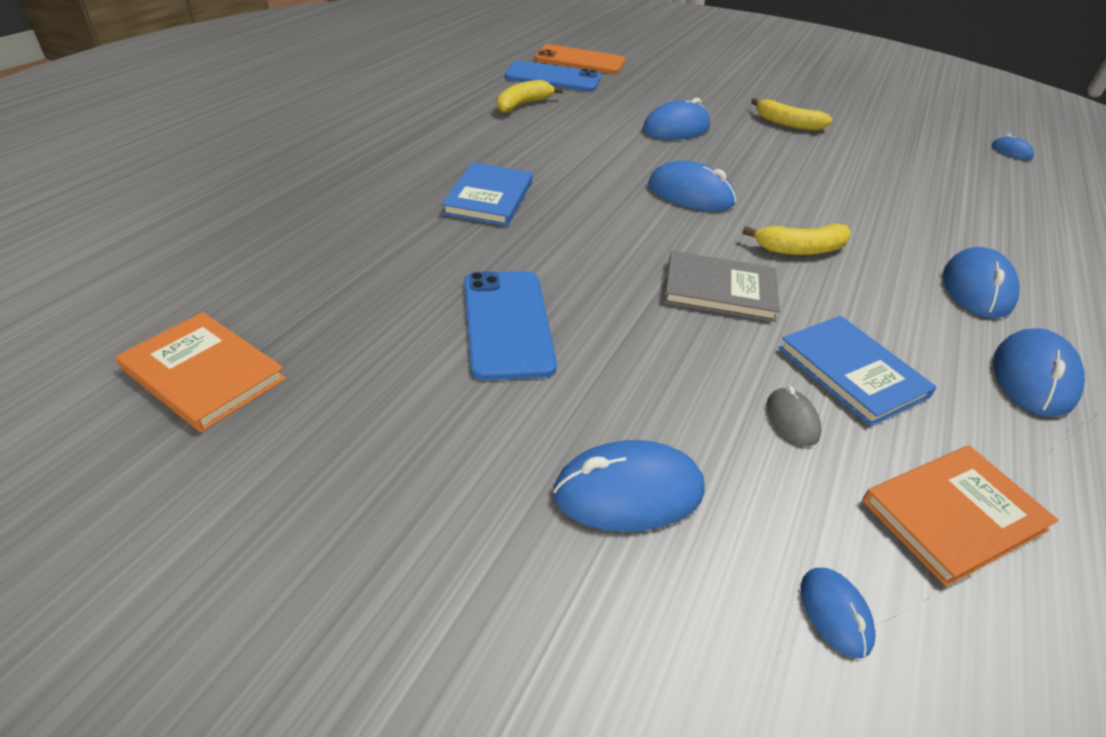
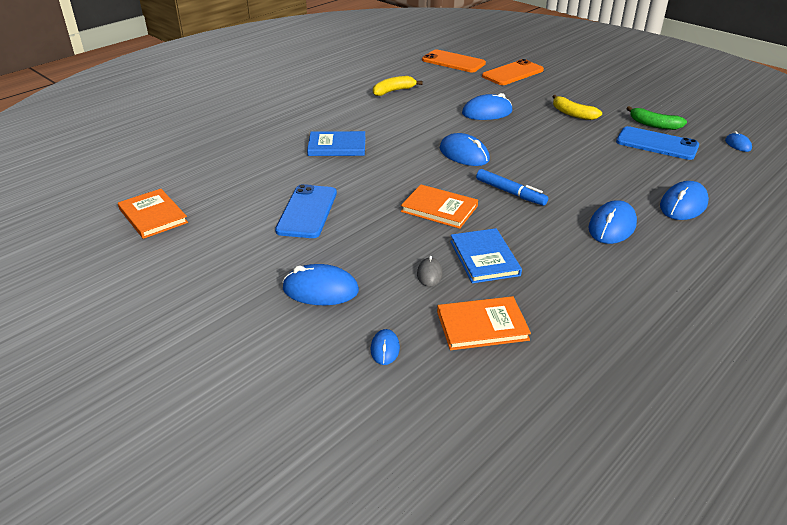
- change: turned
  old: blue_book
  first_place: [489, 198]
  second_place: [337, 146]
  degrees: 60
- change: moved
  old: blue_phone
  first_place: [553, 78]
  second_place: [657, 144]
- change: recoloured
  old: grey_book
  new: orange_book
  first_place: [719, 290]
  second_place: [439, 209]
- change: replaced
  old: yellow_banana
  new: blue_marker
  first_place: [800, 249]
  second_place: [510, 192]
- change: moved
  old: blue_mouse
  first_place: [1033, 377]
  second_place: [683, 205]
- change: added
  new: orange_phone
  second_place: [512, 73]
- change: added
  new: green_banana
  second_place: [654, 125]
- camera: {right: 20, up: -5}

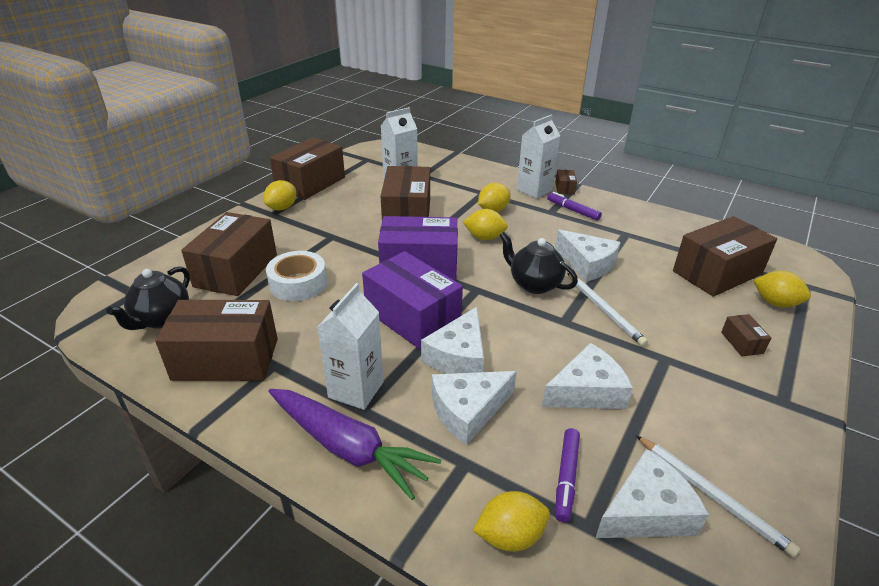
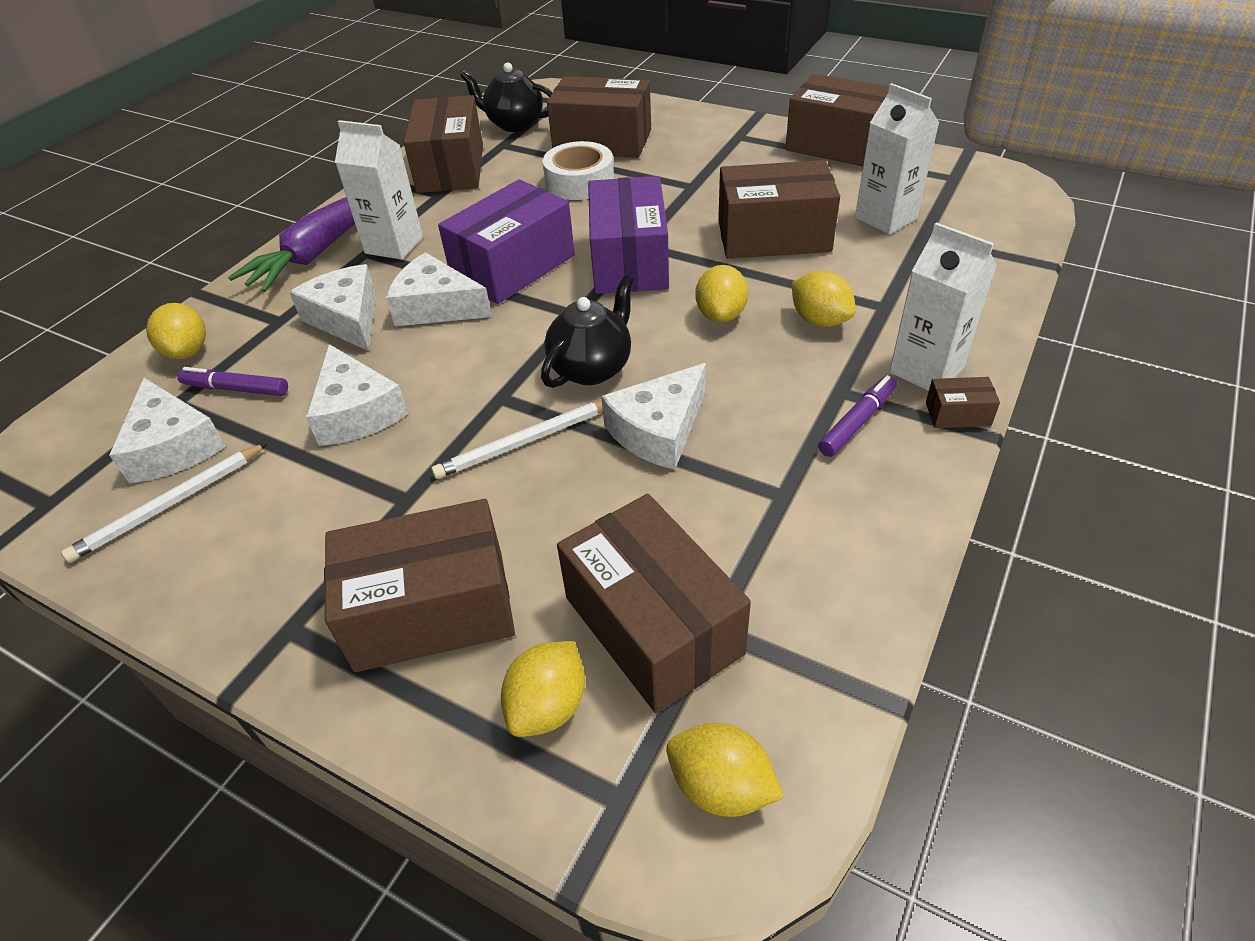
- change: moved
  old: yellow_lemon
  first_place: [282, 208]
  second_place: [721, 786]
- change: resized
  old: brown_box
  first_place: [742, 343]
  second_place: [431, 610]
  factor: 2.37
- camera: {right: 90, up: 10}

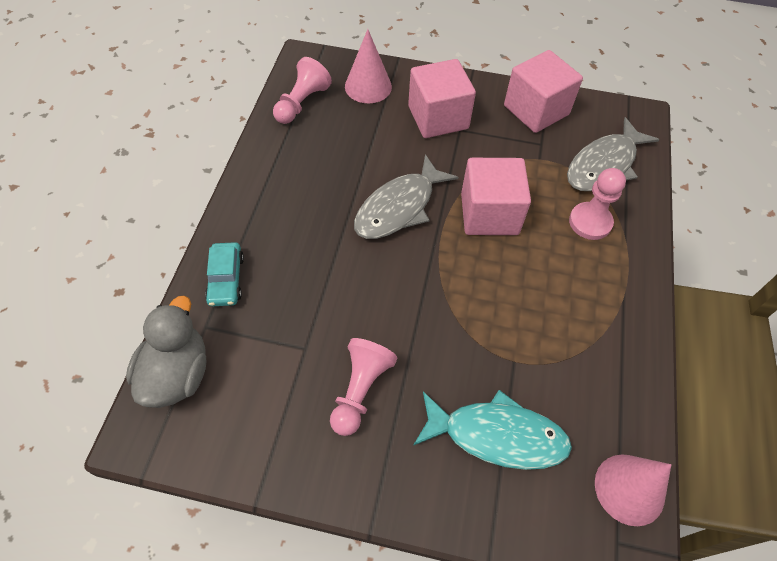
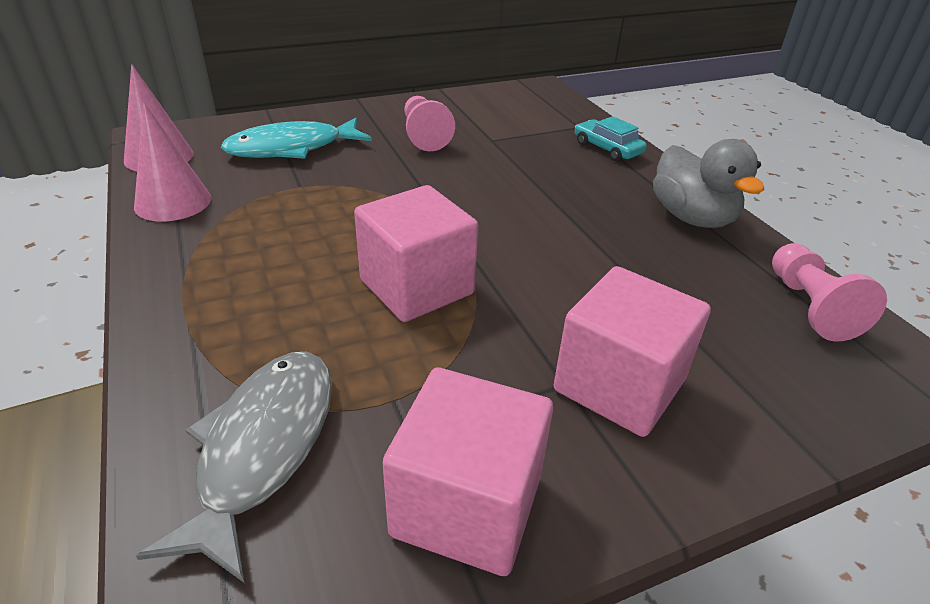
- change: moved
  old: grey_duck
  first_place: [177, 374]
  second_place: [692, 217]
- change: moved
  old: pink_cone
  first_place: [368, 86]
  second_place: [173, 202]
- change: removed
  old: grey_fish
  first_place: [399, 207]
- change: removed
  old: pink_pawn
  first_place: [590, 222]
- camera: {right: 145, up: -20}

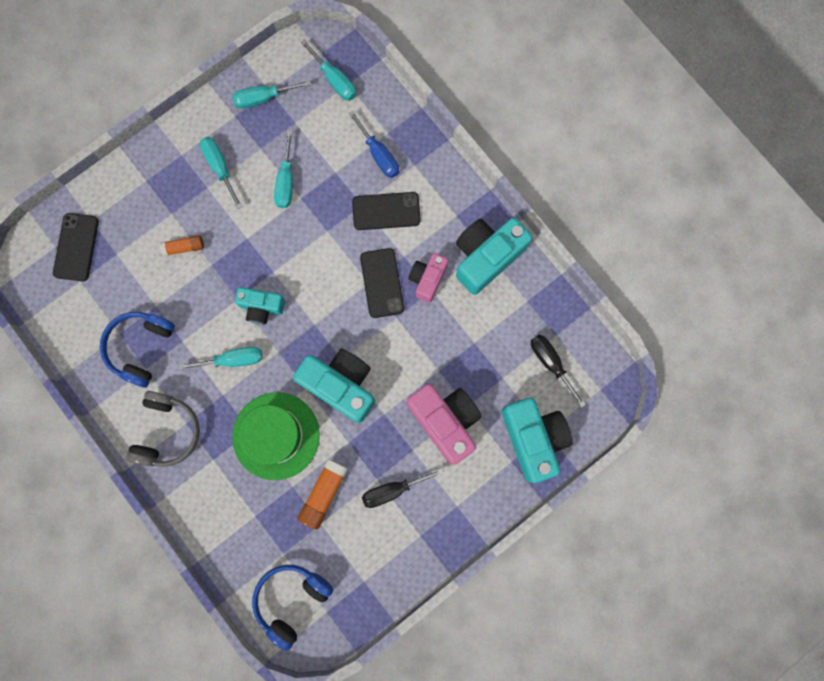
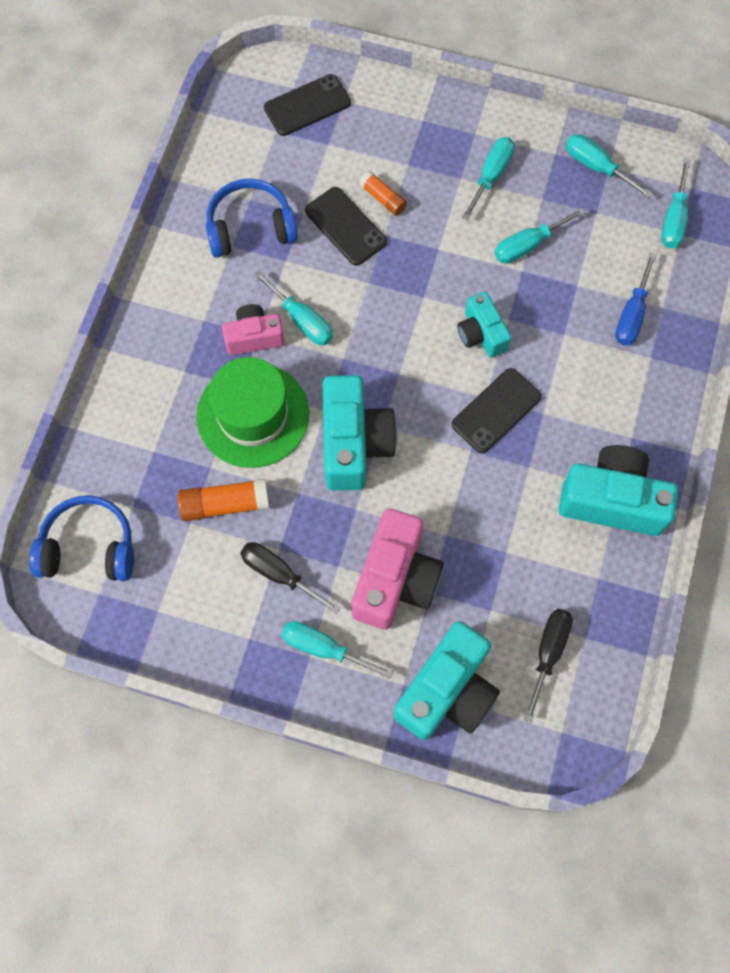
- change: removed
  old: grey_headphones
  first_place: [167, 431]
- change: moved
  old: turquoise_camera
  first_place: [261, 307]
  second_place: [481, 334]
- change: moved
  old: black_phone
  first_place: [386, 211]
  second_place: [345, 226]
- change: moved
  old: pink_camera
  first_place: [427, 279]
  second_place: [254, 337]
- change: added
  new: turquoise_screwdriver
  second_place: [323, 648]
- camera: {right: 55, up: -10}

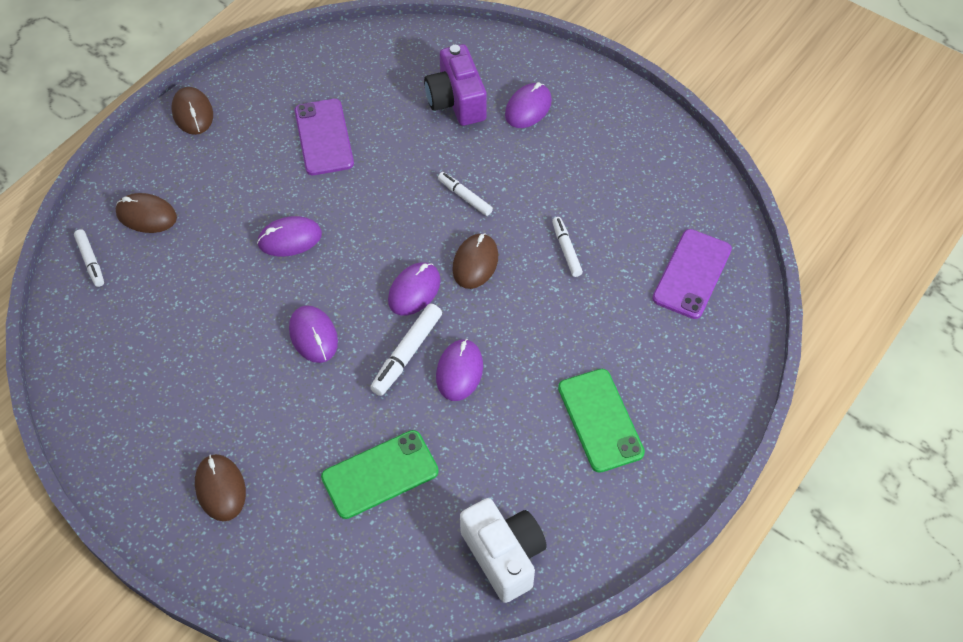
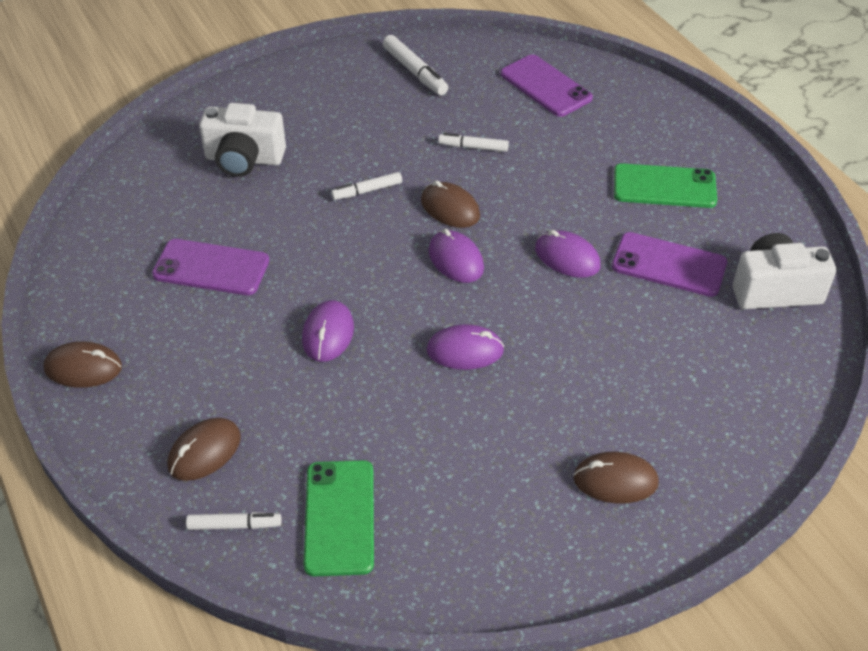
- change: moved
  old: green_phone
  first_place: [380, 474]
  second_place: [339, 517]
- change: moved
  old: white_marker
  first_place: [407, 353]
  second_place: [415, 72]
- change: recoloured
  old: purple_camera
  new: white_camera
  first_place: [456, 101]
  second_place: [244, 159]
- change: removed
  old: purple_mouse
  first_place: [528, 108]
- change: added
  new: purple_phone
  second_place: [669, 265]
- camera: {right: -65, up: -10}

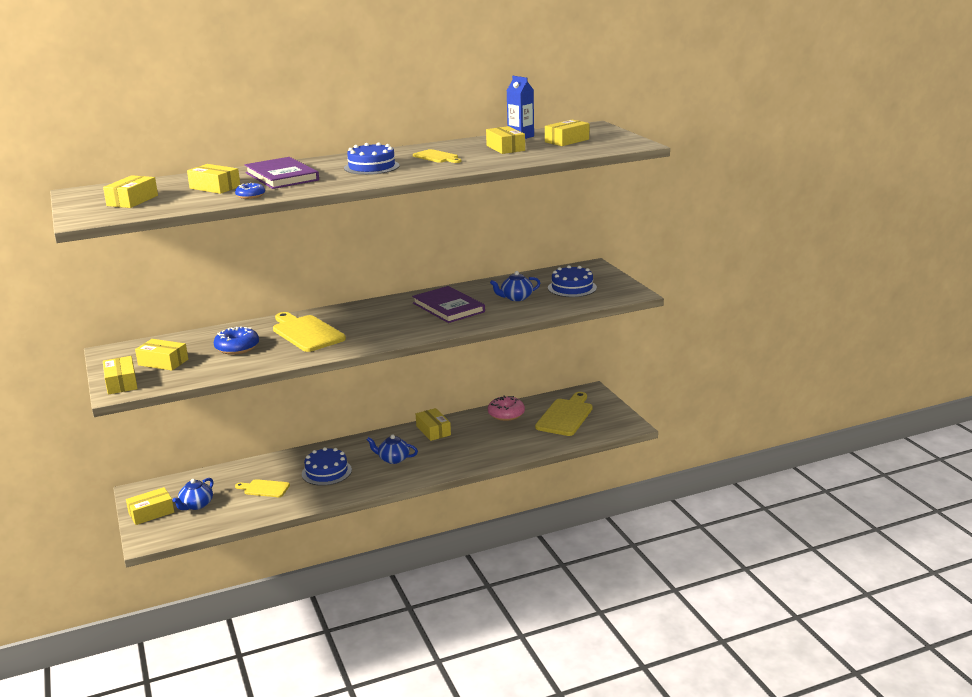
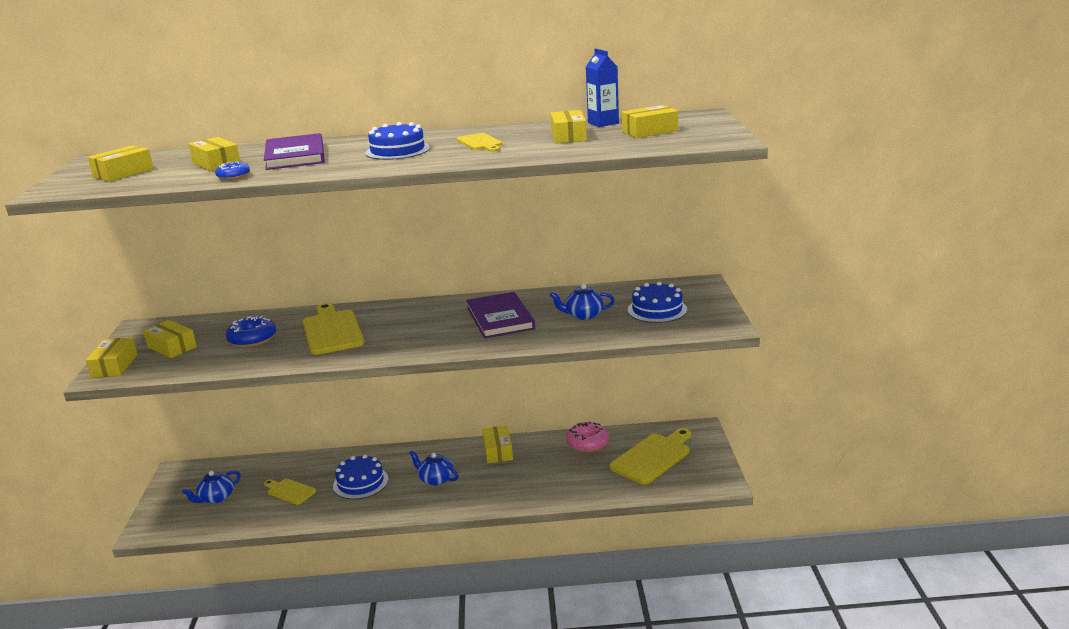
- change: removed
  old: yellow_box
  first_place: [151, 513]
- camera: {right: 20, up: 0}

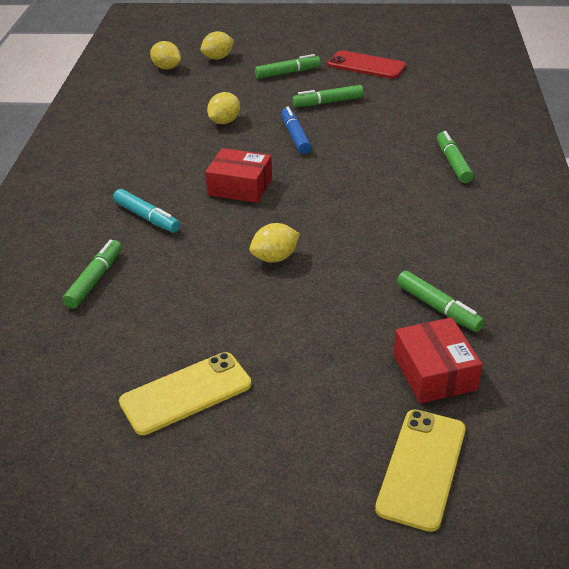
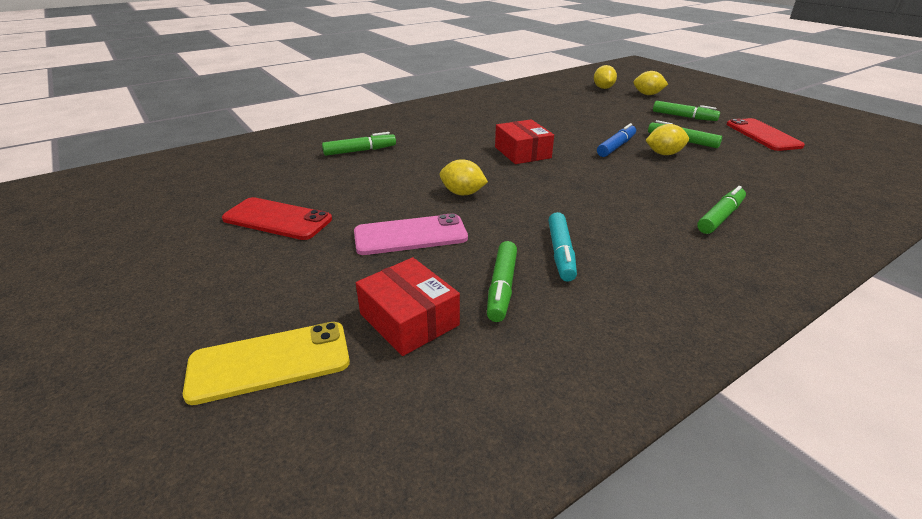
- change: moved
  old: turquoise_marker
  first_place: [147, 217]
  second_place: [561, 253]
- change: recoloured
  old: yellow_phone
  new: red_phone
  first_place: [186, 393]
  second_place: [277, 219]
- change: moved
  old: yellow_lemon
  first_place: [224, 122]
  second_place: [664, 154]
- change: turned
  old: red_box
  first_place: [434, 372]
  second_place: [409, 319]
  degrees: -75
- change: added
  new: pink_phone
  second_place: [410, 235]
- camera: {right: 50, up: -5}

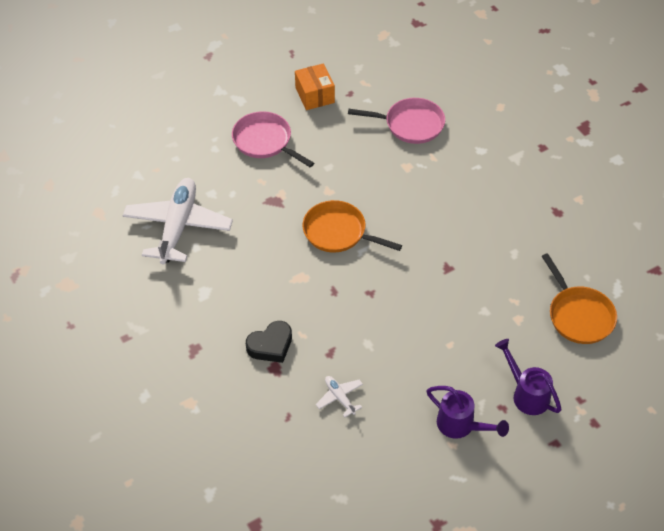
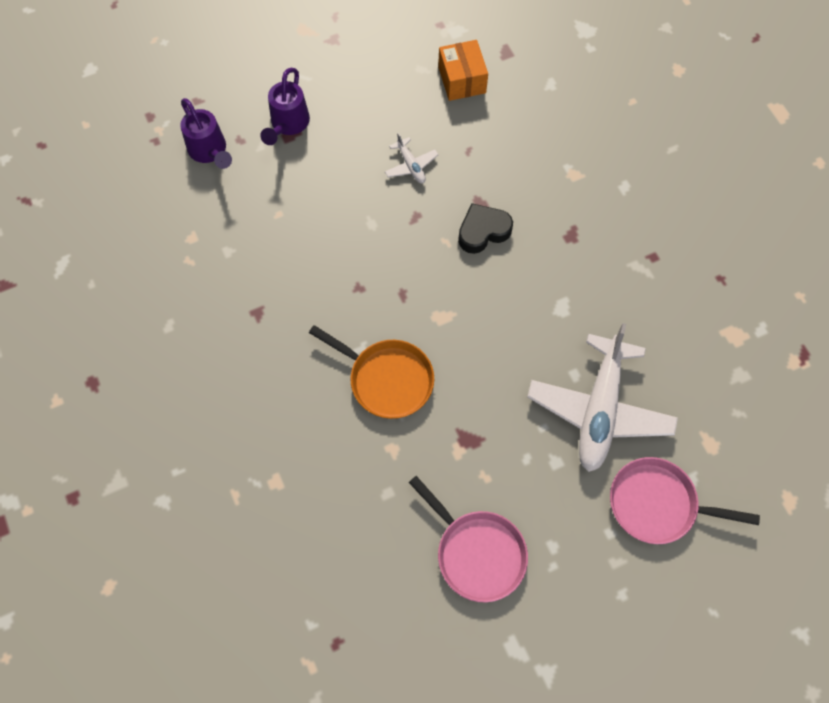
- change: moved
  old: orange_box
  first_place: [315, 95]
  second_place: [462, 80]
- change: moved
  old: pink_pan
  first_place: [410, 124]
  second_place: [657, 504]
- change: turned
  old: purple_watering_can
  first_place: [461, 426]
  second_place: [288, 125]
  degrees: -120
- change: removed
  old: orange_pan
  first_place: [579, 315]
- camera: {right: -175, up: 15}

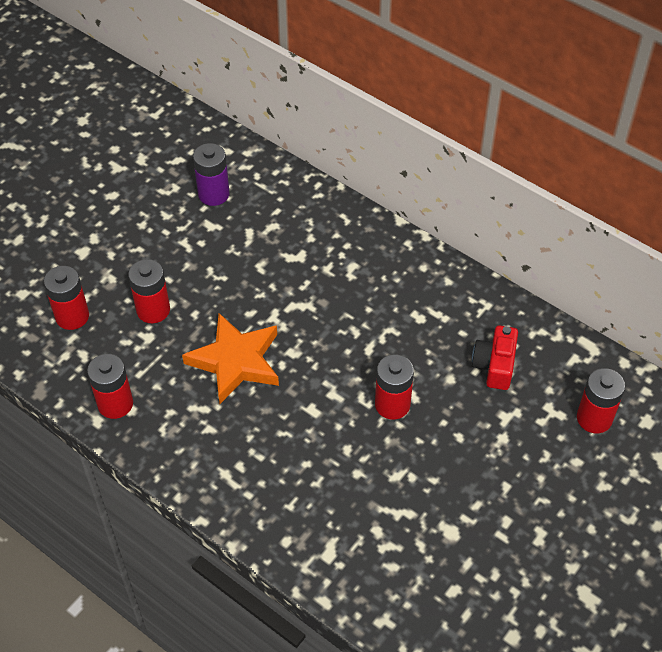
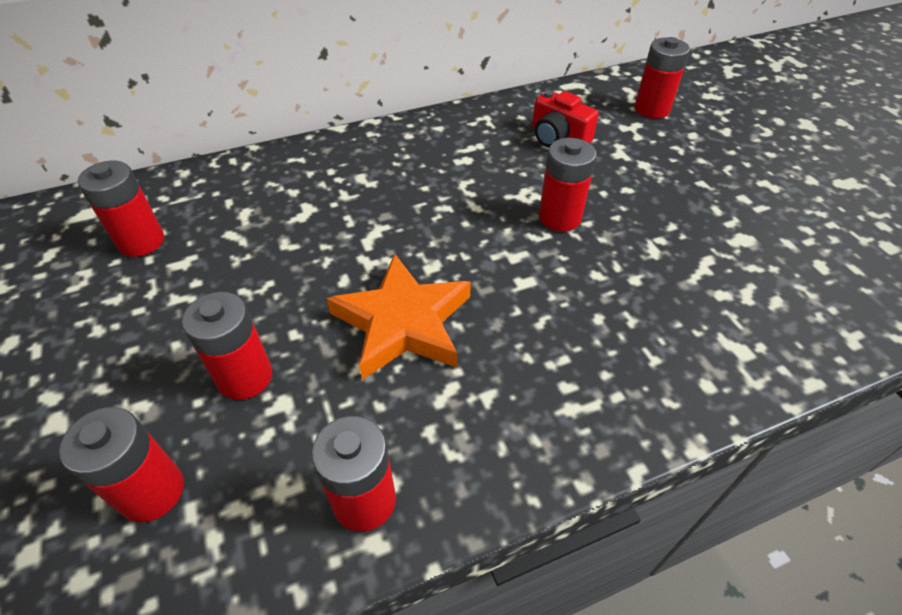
- change: recoloured
  old: purple_battery
  new: red_battery
  first_place: [213, 194]
  second_place: [141, 241]
- camera: {right: -60, up: -5}

